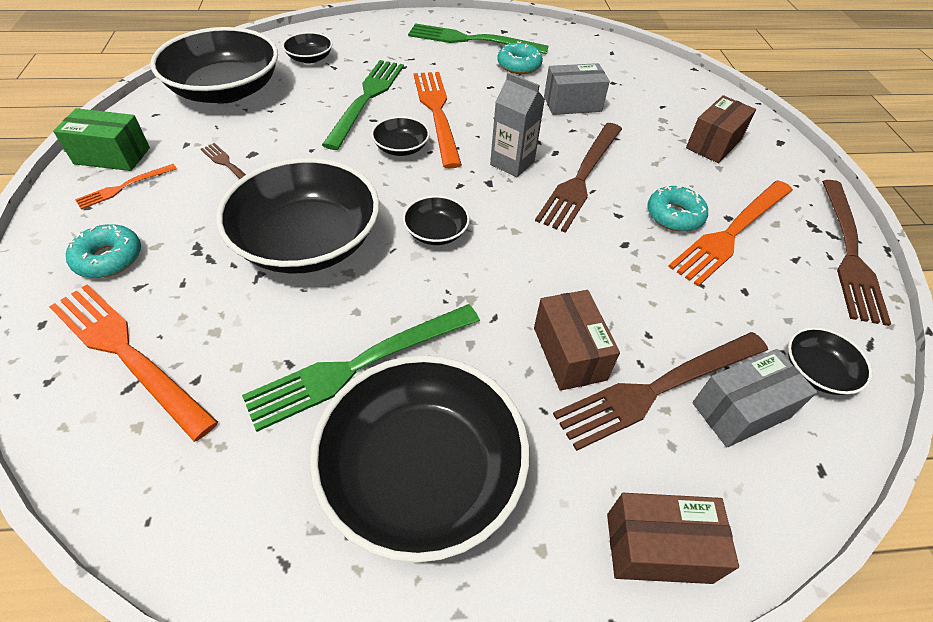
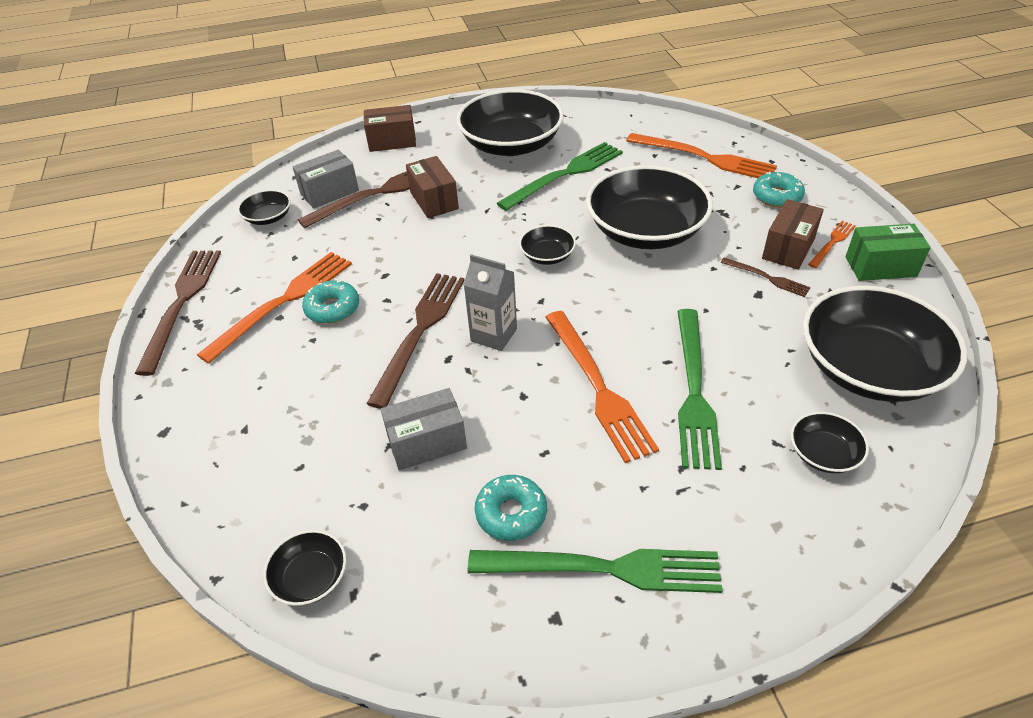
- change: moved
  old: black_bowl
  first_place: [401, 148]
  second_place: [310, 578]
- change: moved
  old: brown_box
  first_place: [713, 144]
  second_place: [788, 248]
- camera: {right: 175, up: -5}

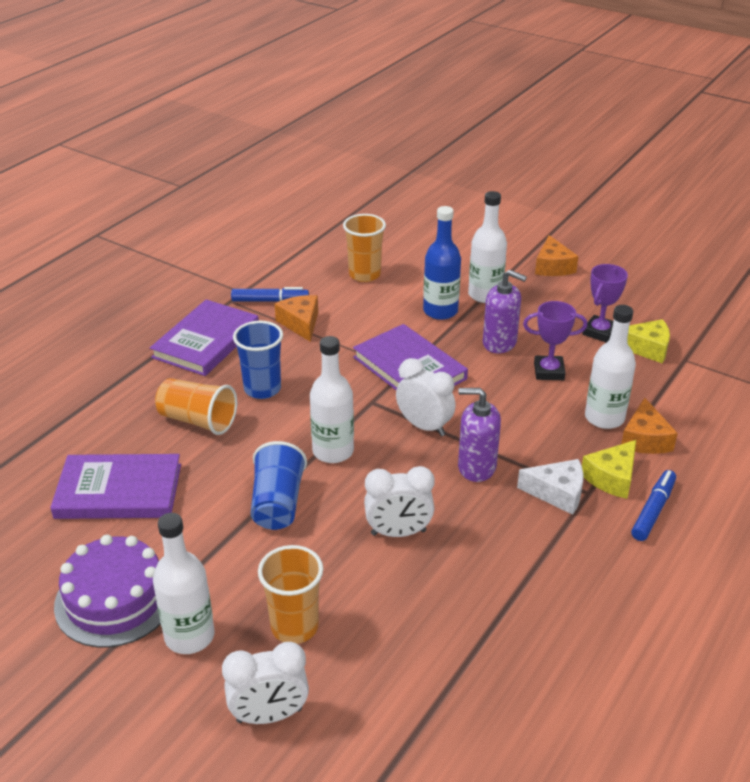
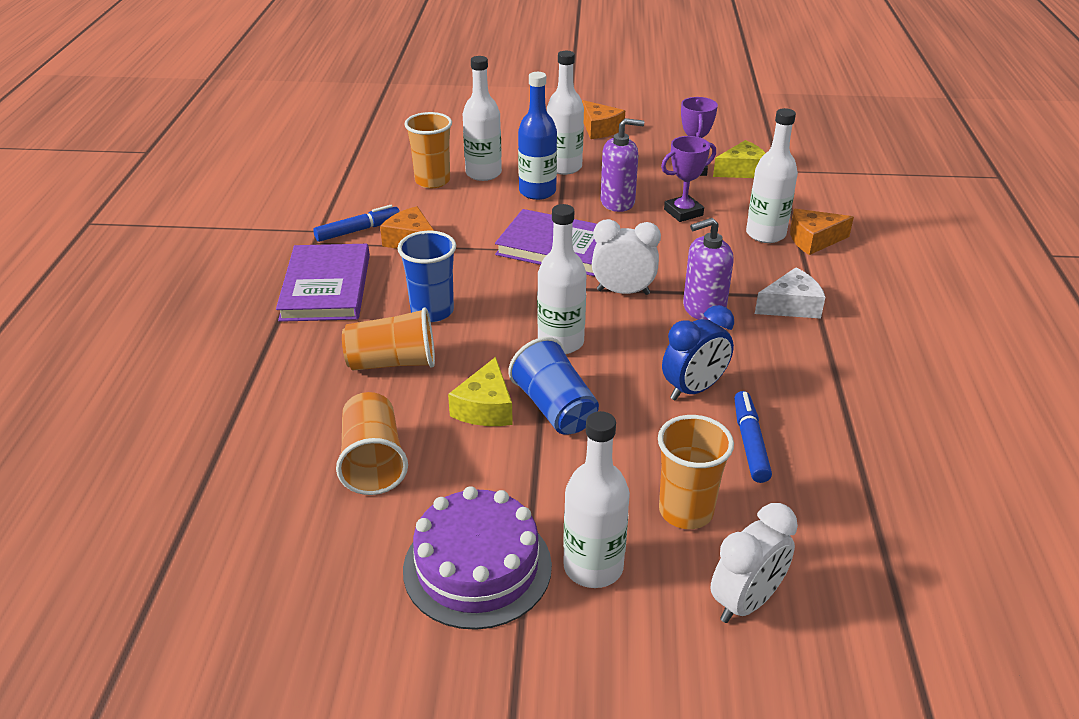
- change: replaced
  old: purple_book
  new: orange_cup
  first_place: [119, 491]
  second_place: [373, 461]
- change: recoloured
  old: white_clock
  new: blue_clock
  first_place: [398, 533]
  second_place: [693, 389]
- change: moved
  old: yellow_cheese
  first_place: [612, 478]
  second_place: [485, 408]
- change: turned
  old: orange_cheese
  first_place: [645, 439]
  second_place: [813, 240]
  degrees: 105
- change: moved
  old: blue_marker
  first_place: [653, 510]
  second_place: [750, 442]
- change: added
  new: white_bottle
  second_place: [483, 173]
- camera: {right: -30, up: 0}

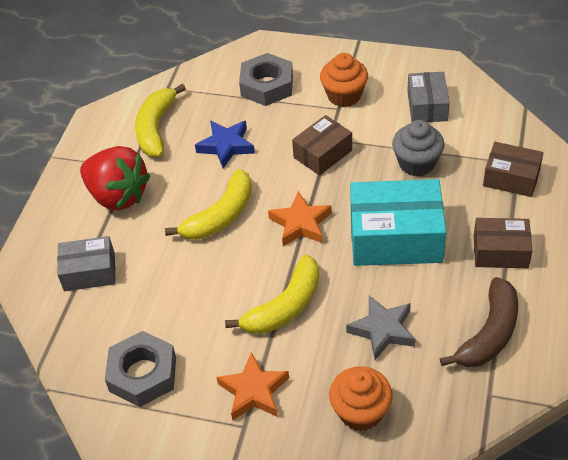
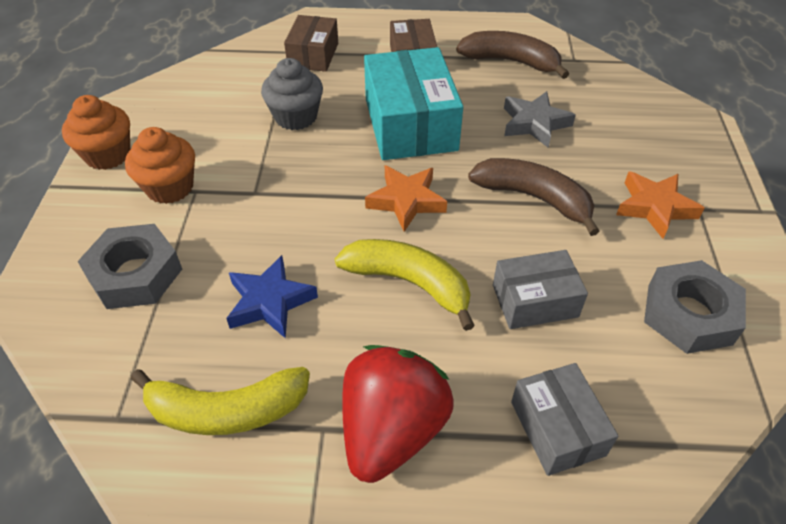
- change: recoloured
  old: yellow_banana
  new: brown_banana
  first_place: [285, 306]
  second_place: [534, 198]
- change: removed
  old: brown_box
  first_place: [322, 154]
- change: moved
  old: orange_cupcake
  first_place: [360, 412]
  second_place: [108, 155]
- change: moved
  old: grey_box
  first_place: [427, 106]
  second_place: [535, 301]
- camera: {right: -105, up: 0}

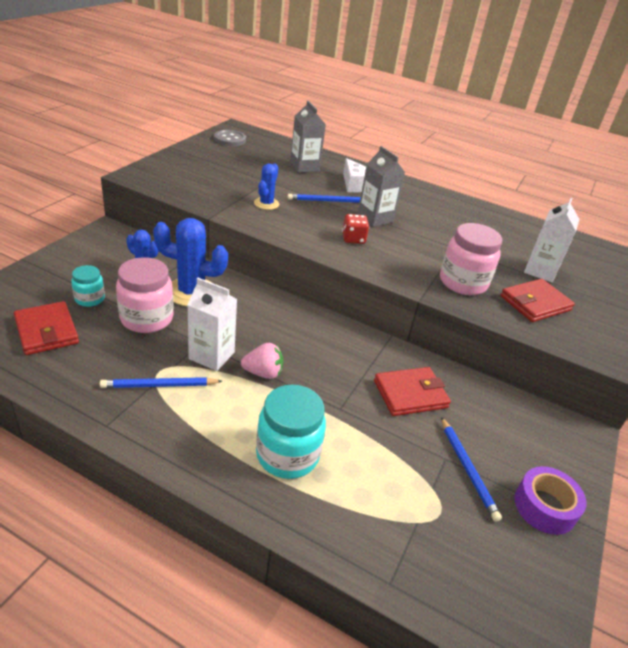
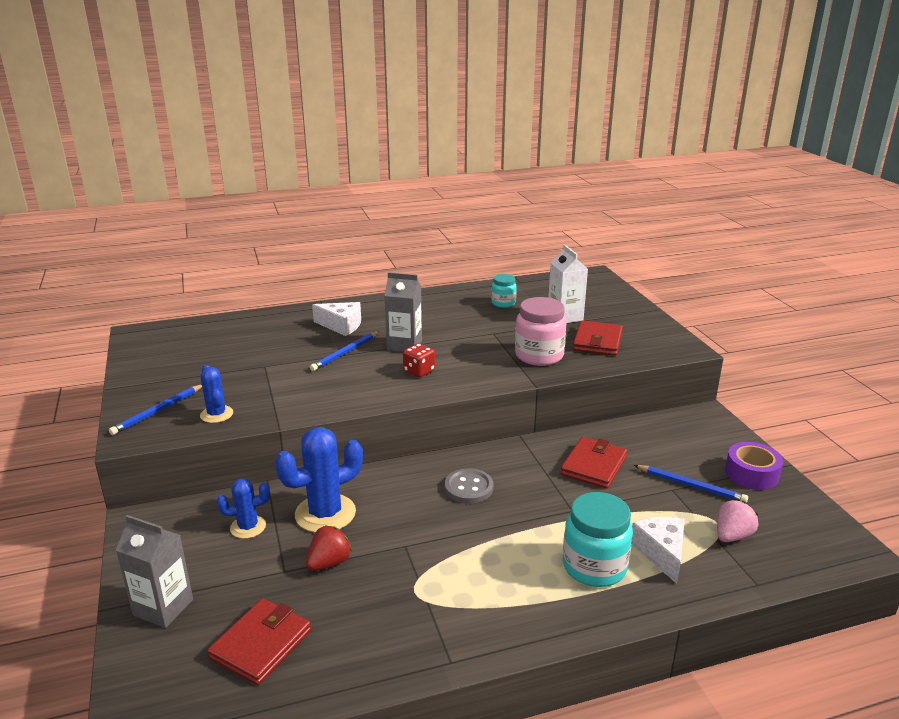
- change: turned
  old: red_wallet
  first_place: [46, 331]
  second_place: [261, 644]
  degrees: -75
- change: moved
  old: turquoise_jar
  first_place: [89, 299]
  second_place: [503, 303]
- change: moved
  old: blue_pencil
  first_place: [159, 385]
  second_place: [158, 411]
- change: replaced
  old: pink_jar
  new: red_strawberry
  first_place: [147, 319]
  second_place: [329, 563]
- change: removed
  old: white_carton
  first_place: [211, 355]
- change: moved
  old: grey_button
  first_place: [230, 139]
  second_place: [468, 488]
- change: moved
  old: pink_strawberry
  first_place: [263, 373]
  second_place: [732, 536]
- change: moved
  old: blue_cactus
  first_place: [266, 204]
  second_place: [216, 414]
- change: moved
  old: grey_carton
  first_place: [304, 167]
  second_place: [163, 607]
- change: added
  new: white_cheese
  second_place: [661, 553]
- camera: {right: -40, up: -10}

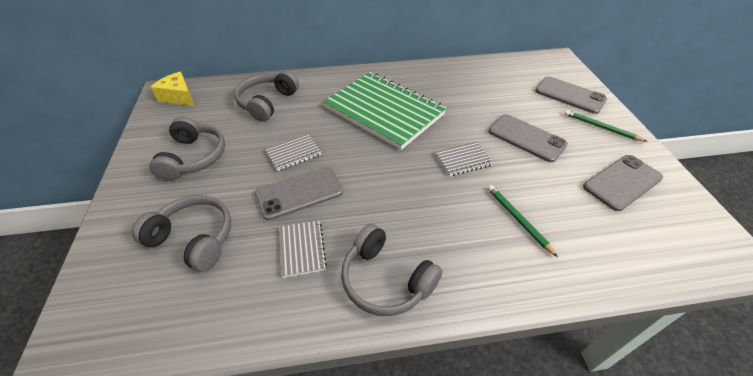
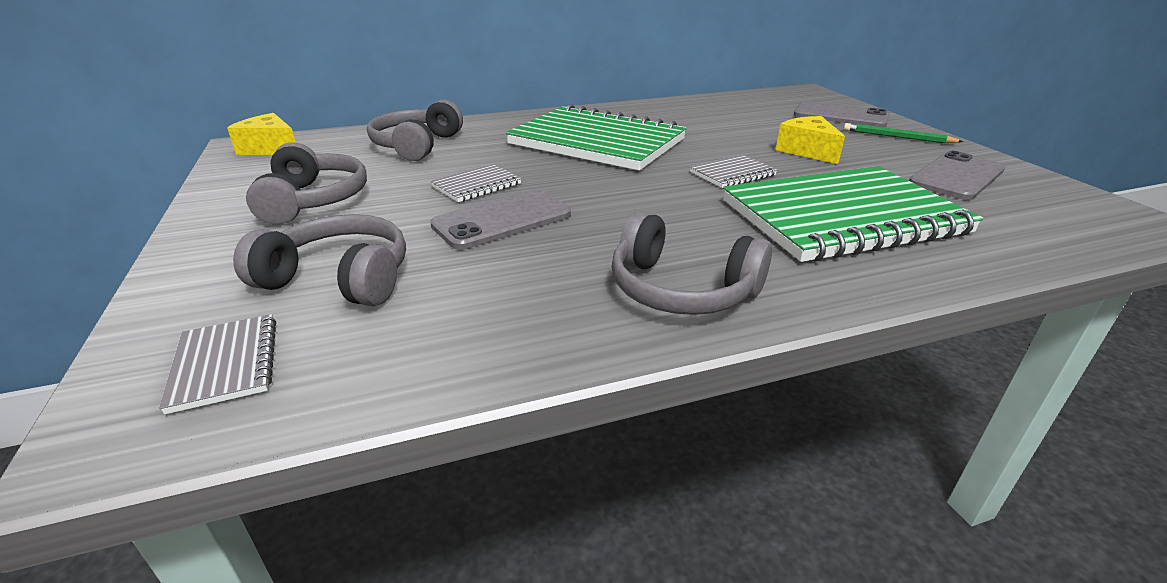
- change: moved
  old: grey_notebook
  first_place: [302, 249]
  second_place: [225, 364]
- change: replaced
  old: grey_phone
  new: yellow_cheese
  first_place: [526, 138]
  second_place: [807, 151]
- change: replaced
  old: green_pencil
  new: green_notebook
  first_place: [518, 220]
  second_place: [842, 217]
- camera: {right: -10, up: -15}

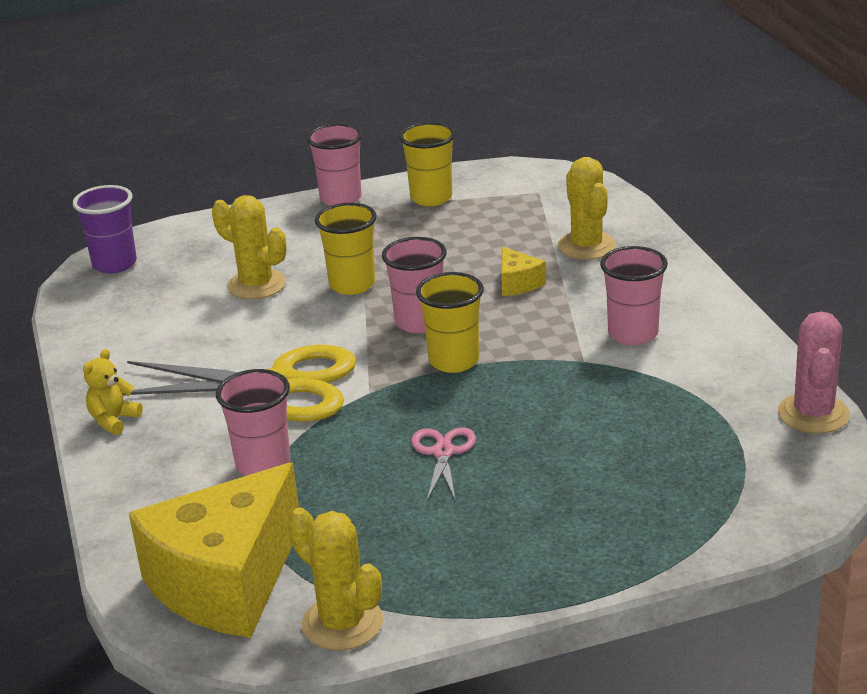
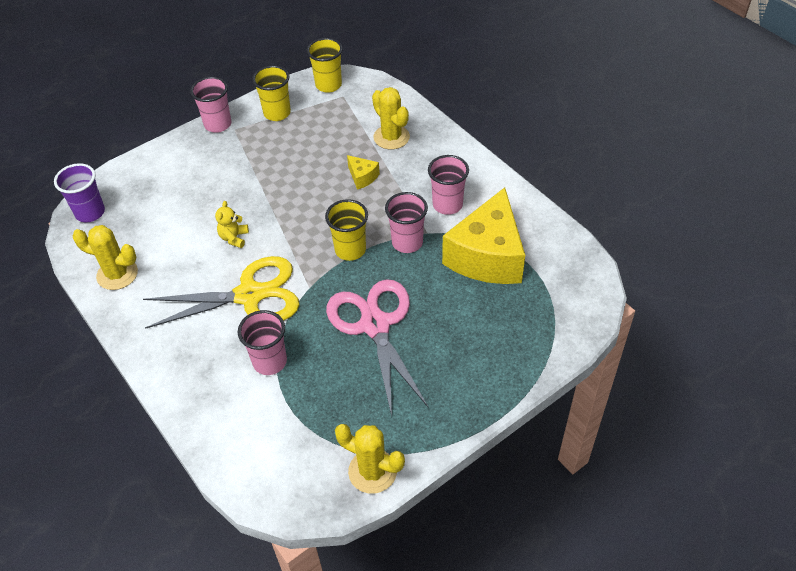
- change: moved
  old: yellow_teddy_bear
  first_place: [114, 420]
  second_place: [234, 238]
- change: moved
  old: yellow_cheese
  first_place: [226, 582]
  second_place: [487, 256]
- change: moved
  old: yellow_cactus
  first_place: [256, 285]
  second_place: [117, 274]
- change: moved
  old: yellow_cup
  first_place: [352, 285]
  second_place: [328, 85]
- change: moved
  old: pink_cup
  first_place: [419, 322]
  second_place: [407, 242]
- change: resized
  old: pink_scissors
  first_place: [443, 452]
  second_place: [375, 325]
  factor: 2.15
- change: removed
  old: pink_cactus
  first_place: [813, 414]
- camera: {right: -20, up: 20}

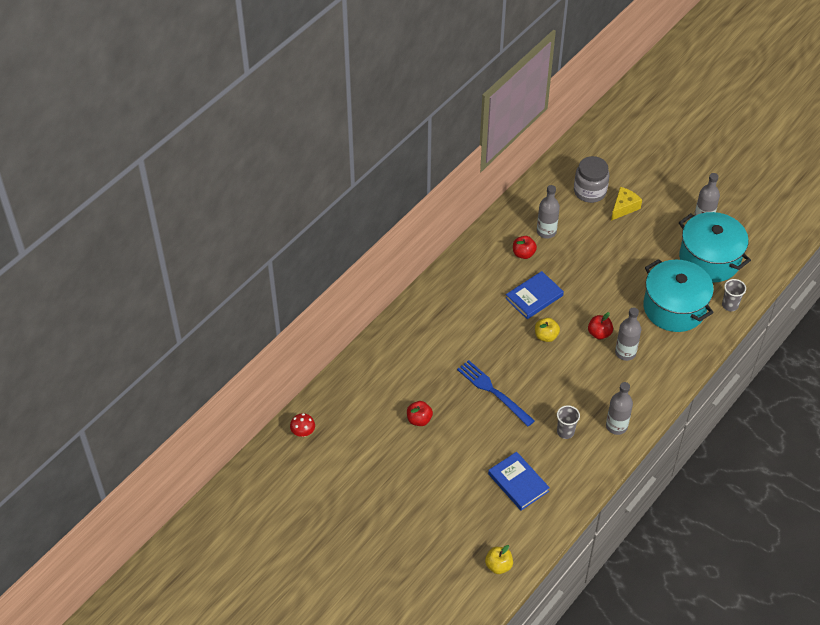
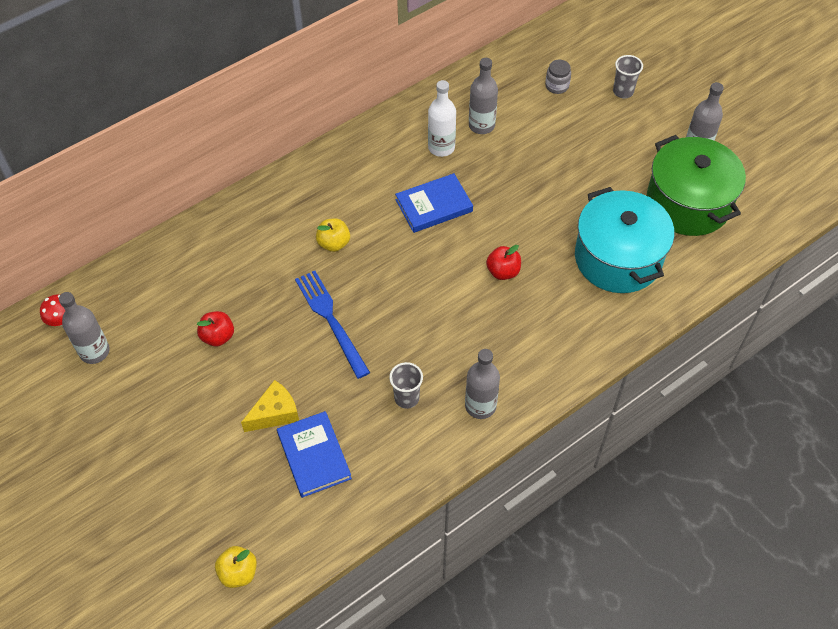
- change: replaced
  old: red_apple
  new: white_bottle
  first_place: [523, 254]
  second_place: [441, 147]
- change: moved
  old: yellow_apple
  first_place: [546, 336]
  second_place: [334, 243]
- change: resized
  old: grey_jar
  first_place: [590, 191]
  second_place: [557, 86]
  factor: 0.55
- change: moved
  old: yellow_cheese
  first_place: [624, 207]
  second_place: [275, 413]
- change: moved
  old: grey_bottle
  first_place: [625, 353]
  second_place: [94, 351]
- change: recoloured
  old: turquoise_pot
  new: green_pot
  first_place: [709, 259]
  second_place: [688, 203]
- change: moved
  old: grey_cup
  first_place: [730, 305]
  second_place: [623, 91]
- camera: {right: 15, up: 5}

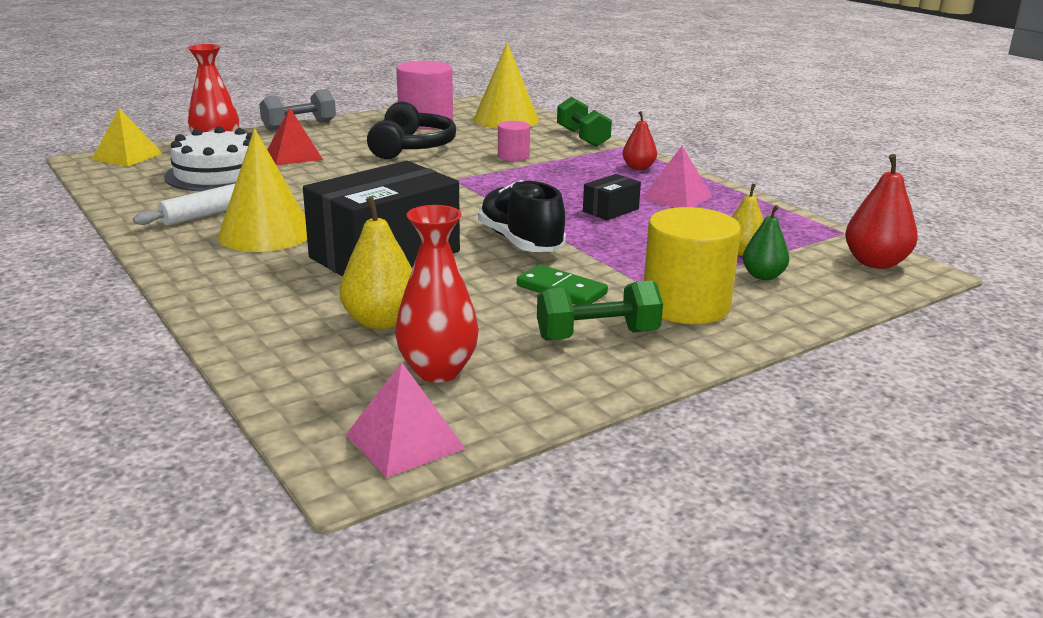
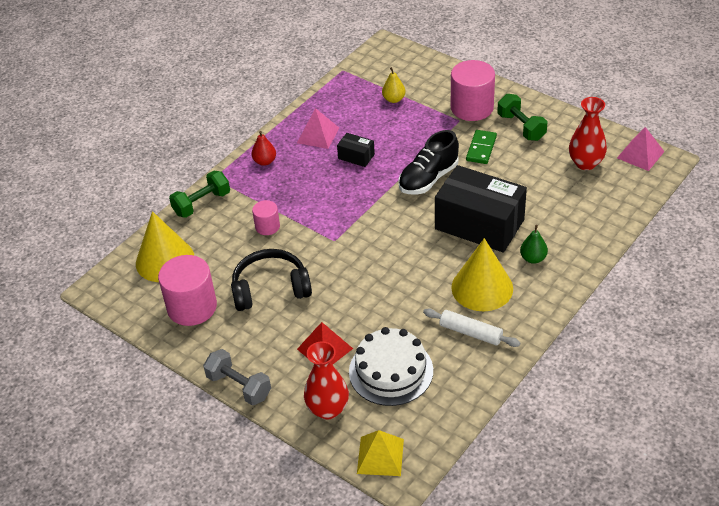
- change: removed
  old: yellow_pear
  first_place: [381, 321]
- change: recoloured
  old: yellow_cylinder
  new: pink_cylinder
  first_place: [686, 305]
  second_place: [472, 107]
- change: moved
  old: green_pear
  first_place: [763, 276]
  second_place: [533, 258]
- change: removed
  old: red_pear
  first_place: [875, 263]
- camera: {right: -105, up: 20}

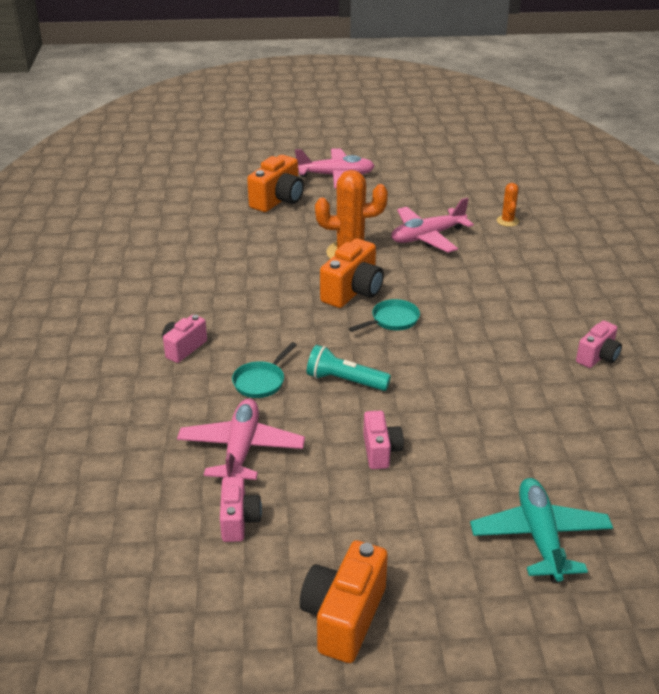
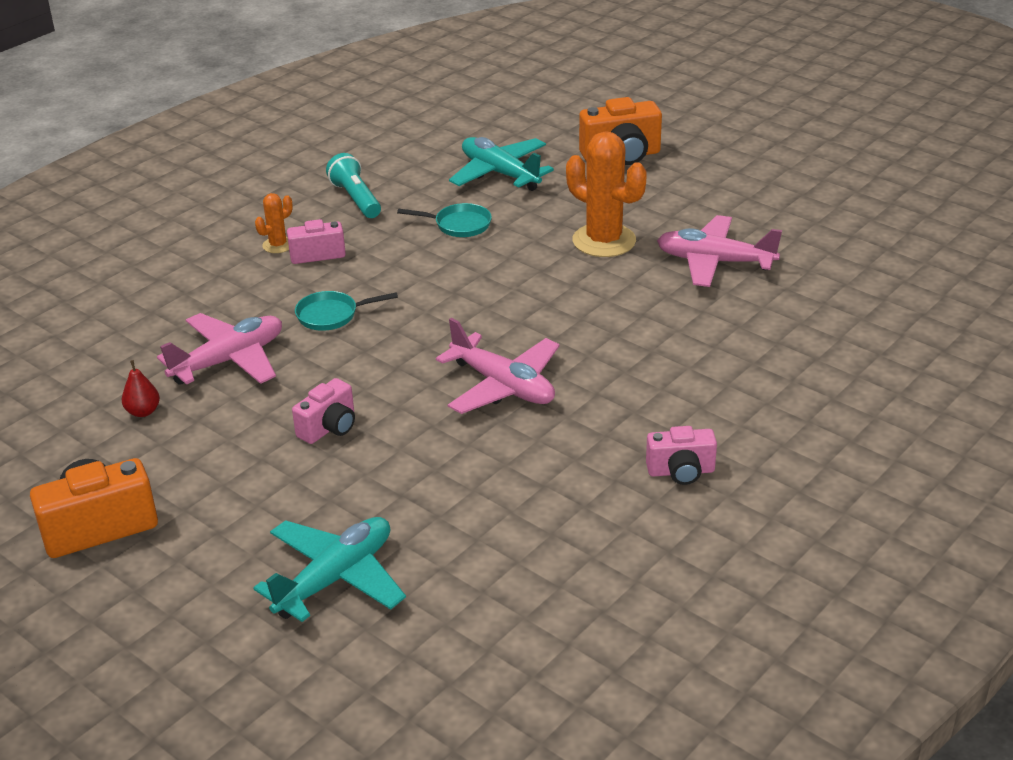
- change: replaced
  old: pink_camera
  new: red_pear
  first_place: [239, 520]
  second_place: [143, 411]
- change: moved
  old: pink_plane
  first_place: [336, 176]
  second_place: [503, 386]
- change: moved
  old: turquoise_flashlight
  first_place: [345, 381]
  second_place: [356, 199]
- change: removed
  old: orange_camera
  first_place: [353, 292]
- change: moved
  old: turquoise_pan
  first_place: [392, 320]
  second_place: [458, 225]
- change: moved
  old: orange_cactus
  first_place: [507, 221]
  second_place: [278, 245]
- change: added
  new: turquoise_plane
  second_place: [500, 173]
- camera: {right: 45, up: 0}

